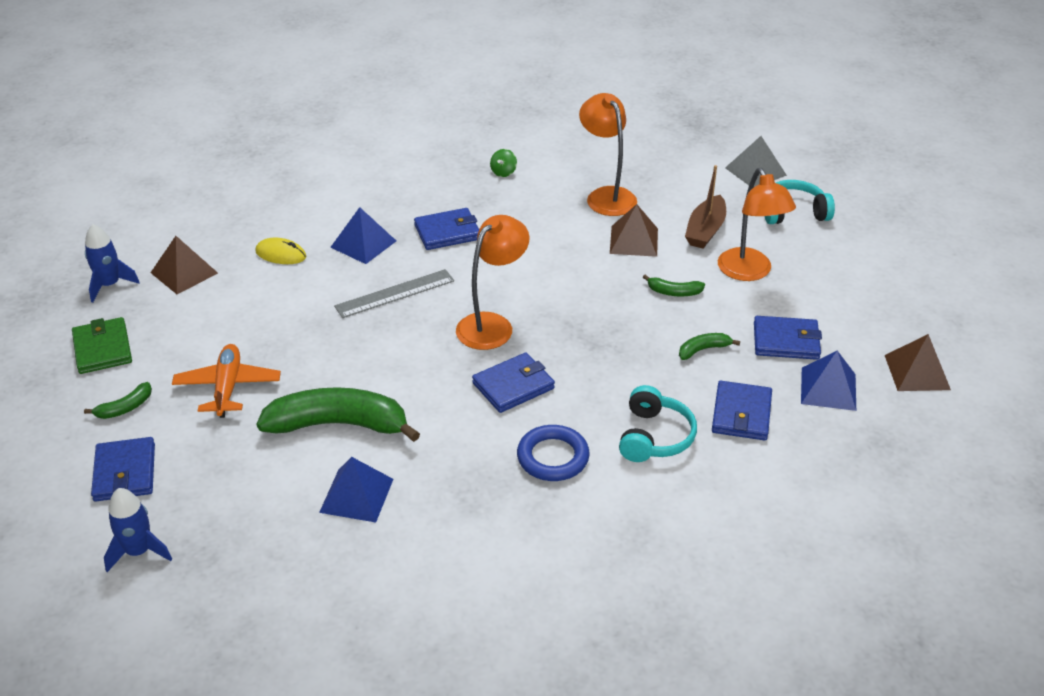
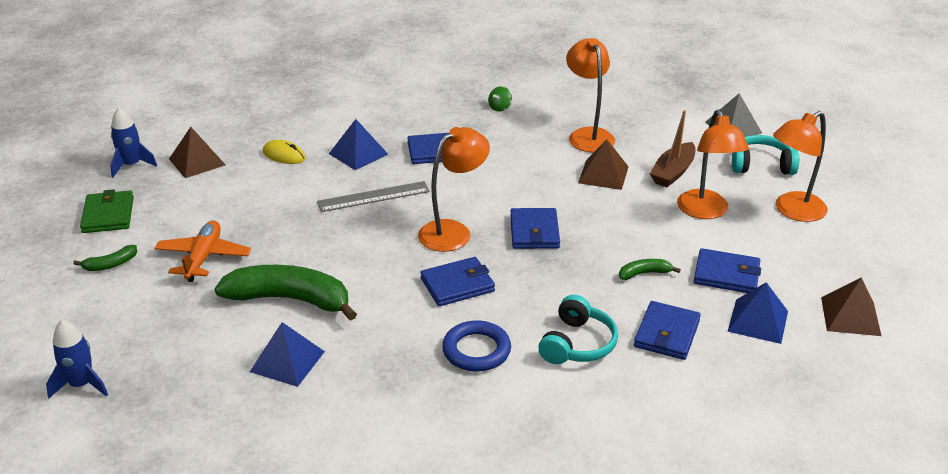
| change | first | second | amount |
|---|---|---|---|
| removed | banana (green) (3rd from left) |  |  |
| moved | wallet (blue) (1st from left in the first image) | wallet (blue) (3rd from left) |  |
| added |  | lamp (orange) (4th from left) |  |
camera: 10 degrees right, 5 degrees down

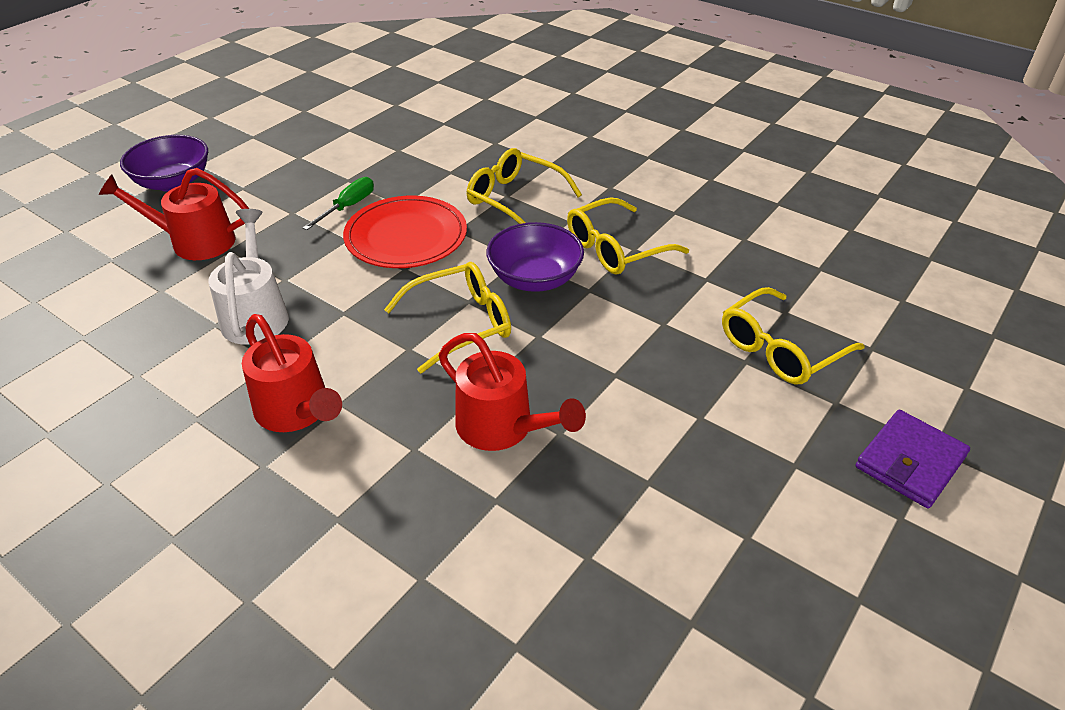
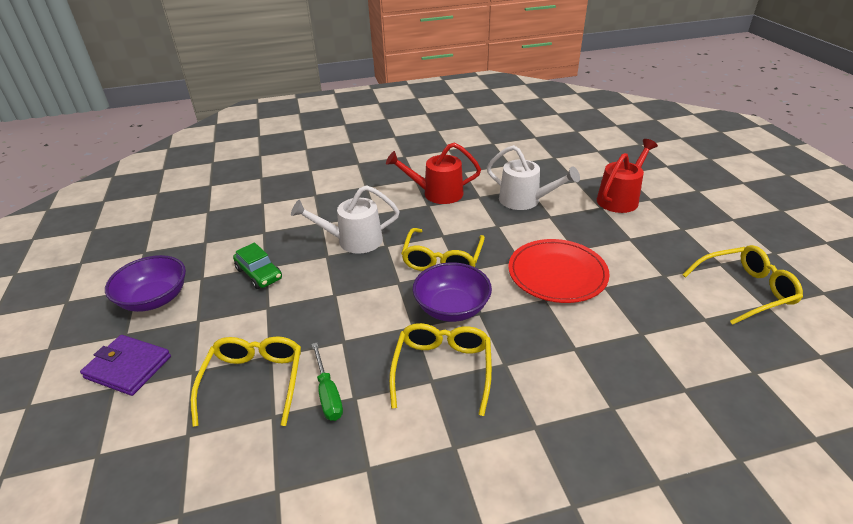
| change | first | second | amount |
|---|---|---|---|
| moved | bowl (purple) (1st from left) |  |  |
| moved | glasses (yellow) (2nd from left in the first image) | glasses (yellow) (4th from left) |  |
| moved | screwdriver (green) |  |  |
| recoloured | watering can (red) (3rd from left) | watering can (white) (1st from left) |  |
| turned | wallet (purple) |  | 60 degrees counterclockwise |
| added |  | car (green) |  |
camera: 130 degrees right, 5 degrees down

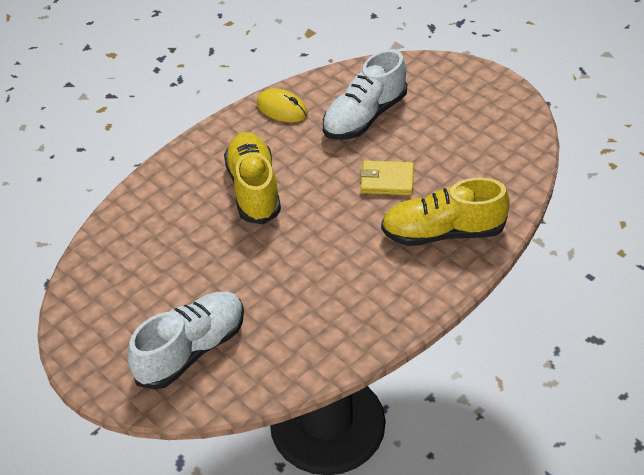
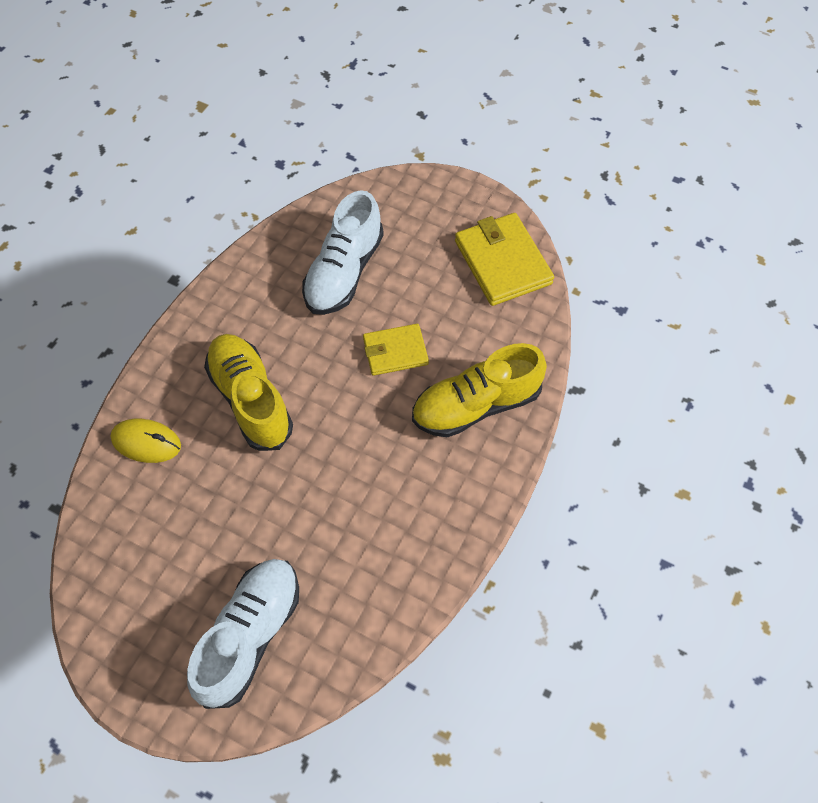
| change | first | second | amount |
|---|---|---|---|
| moved | mouse (yellow) |  |  |
| added |  | wallet (yellow) (2nd from left) |  |
camera: 20 degrees left, 15 degrees up

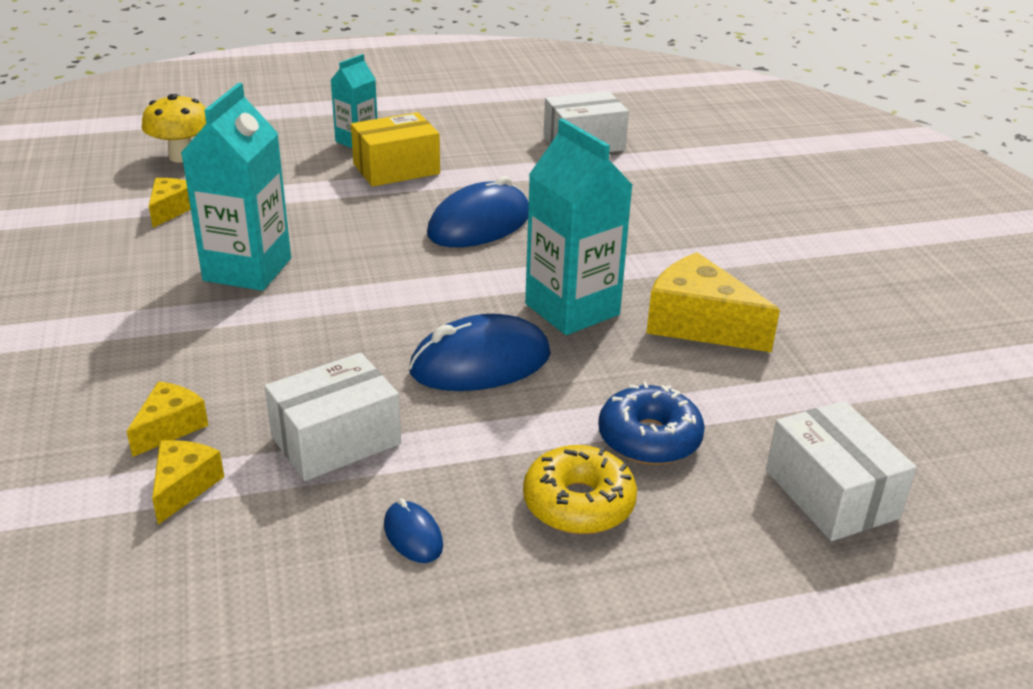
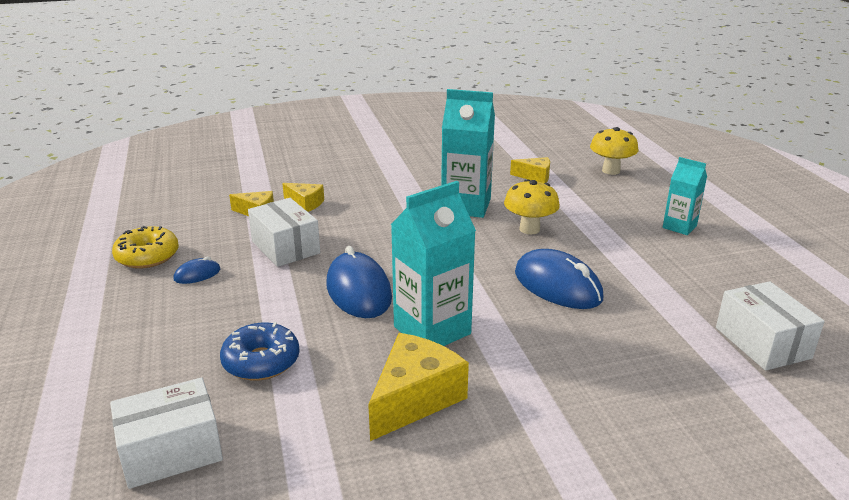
| change | first | second | amount |
|---|---|---|---|
| removed | box (yellow) |  |  |
| moved | donut (yellow) |  |  |
| added |  | mushroom (yellow) (1st from left) |  |
camera: 90 degrees right, 5 degrees down

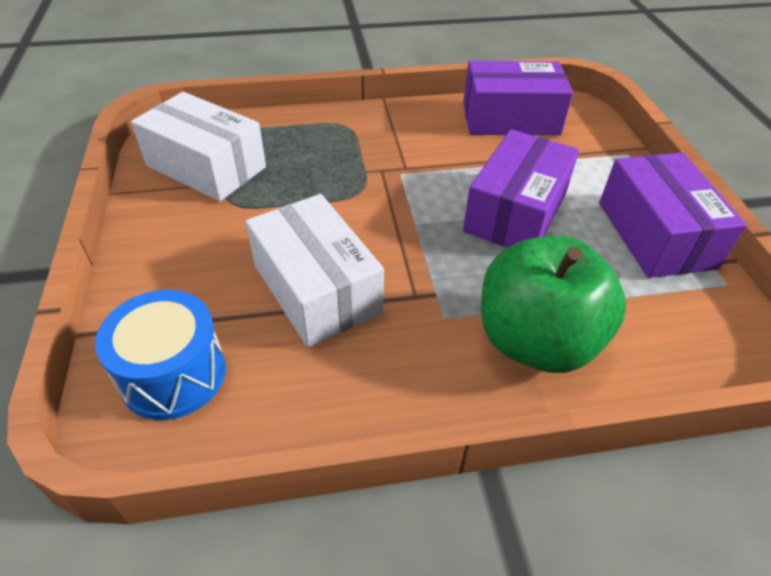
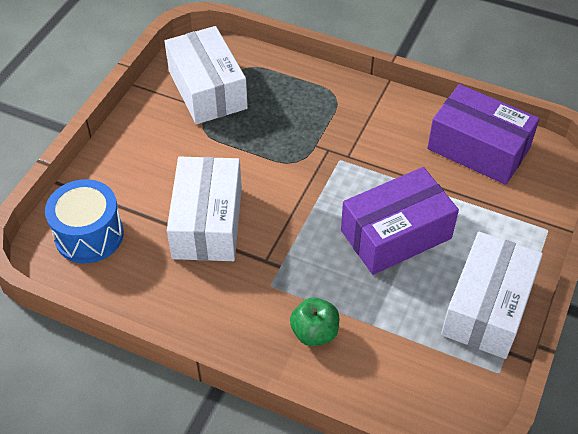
| change | first | second | amount |
|---|---|---|---|
| recoloured | box (purple) (3rd from left) | box (white) (3rd from left) |  |
| resized | apple (green) |  | x0.49 |
camera: 35 degrees right, 5 degrees up

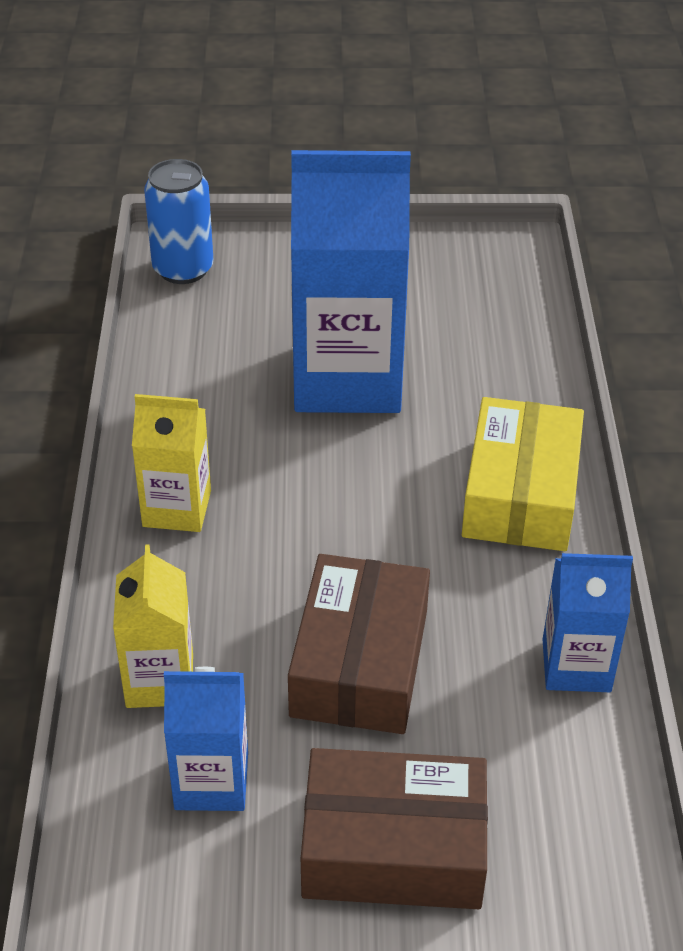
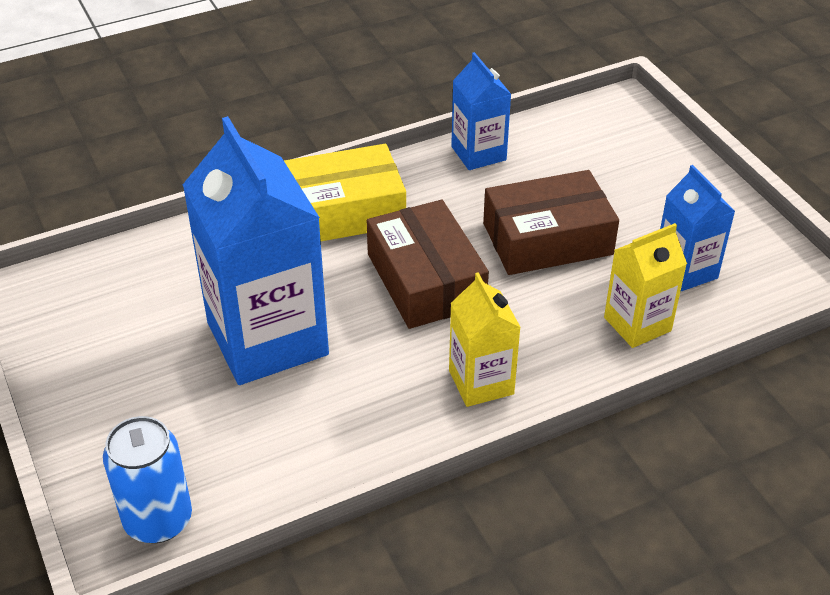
| change | first | second | amount |
|---|---|---|---|
| moved | box (brown) (2nd from left in the first image) | box (brown) (1st from left) |  |
camera: 115 degrees left, 0 degrees up

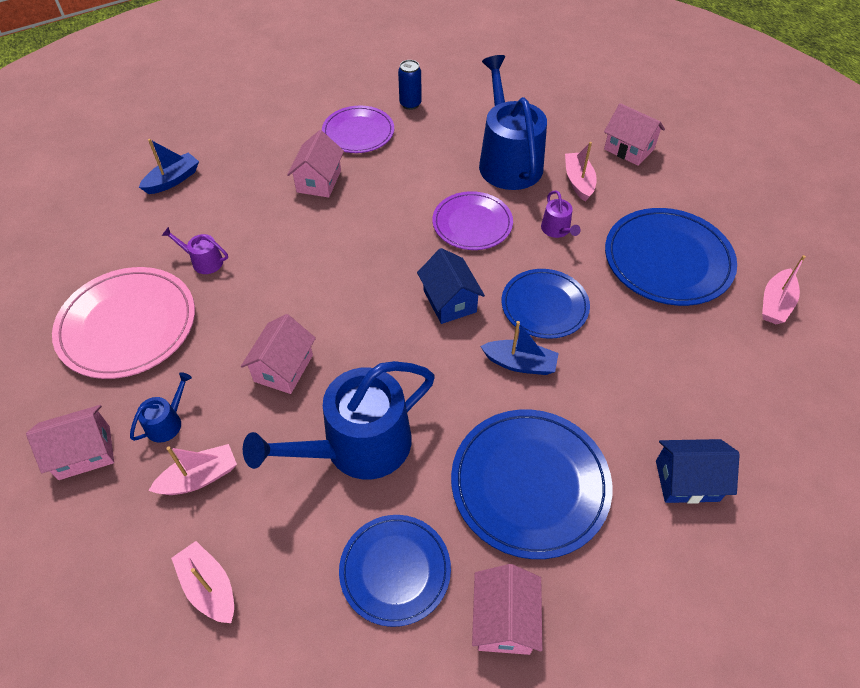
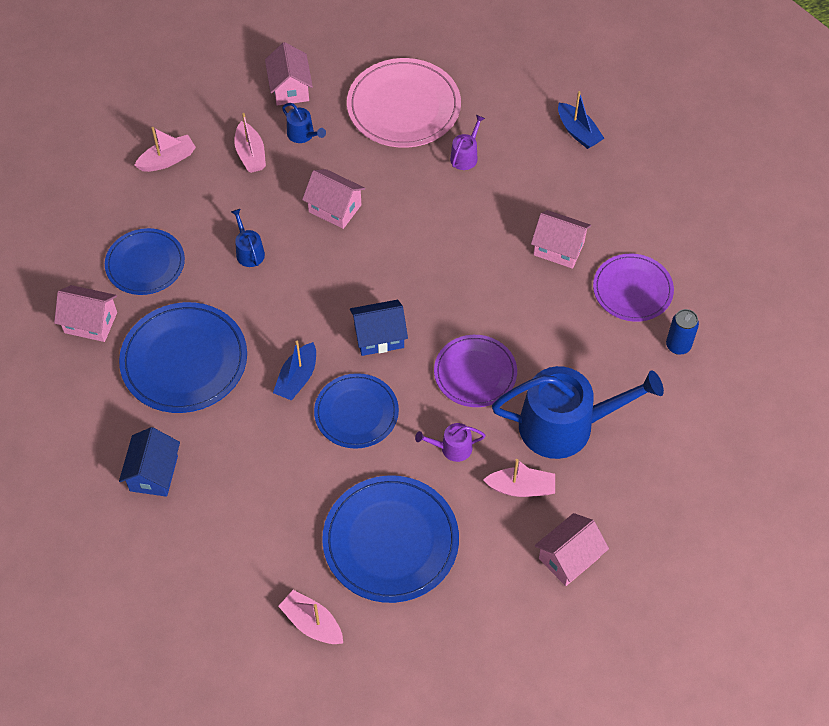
| change | first | second | amount |
|---|---|---|---|
| resized | watering can (blue) (2nd from left in the first image) | watering can (blue) (1st from left) | x0.42 |
camera: 100 degrees right, 5 degrees up

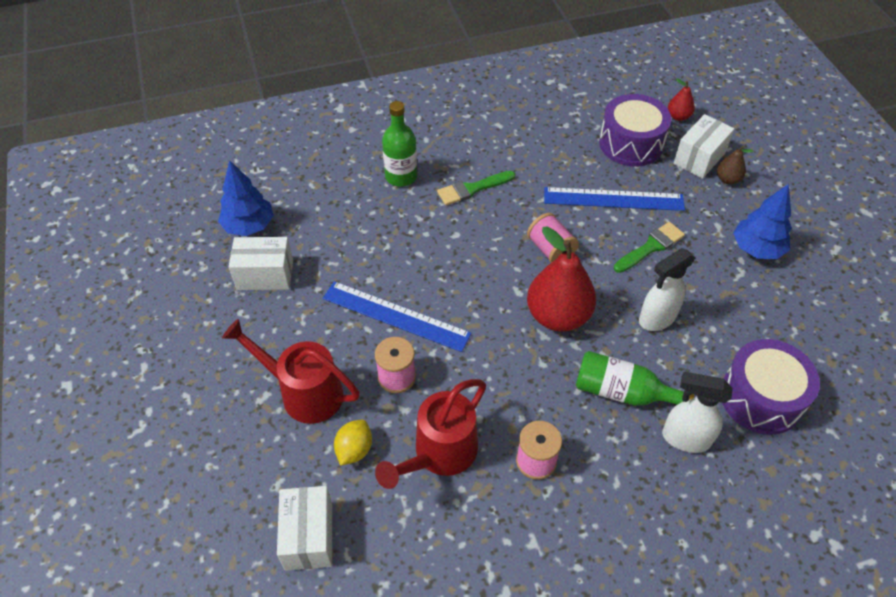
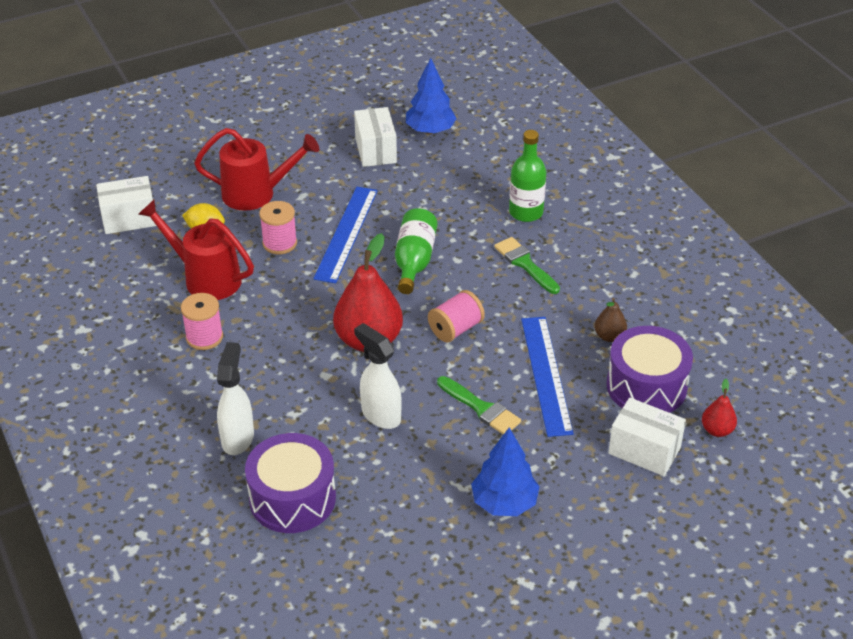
| change | first | second | amount |
|---|---|---|---|
| moved | pear (brown) |  |  |
| turned | watering can (red) (1st from left in the first image) | watering can (red) (2nd from left) | 75 degrees clockwise |
| moved | bottle (green) (2nd from left in the first image) | bottle (green) (1st from left) |  |
camera: 80 degrees right, 10 degrees down

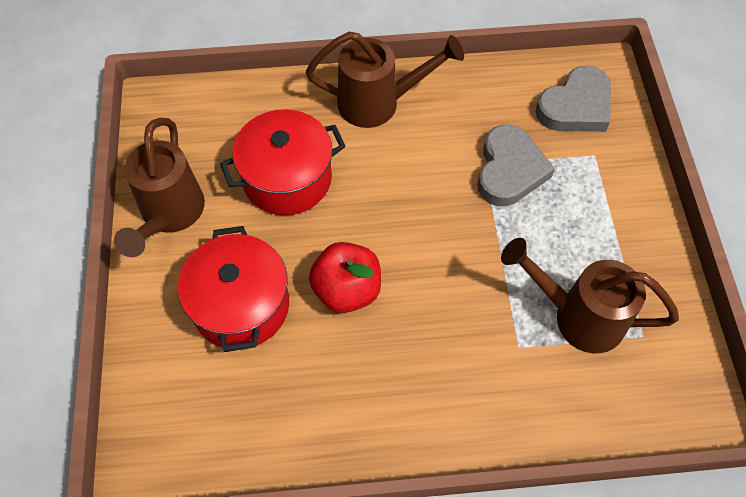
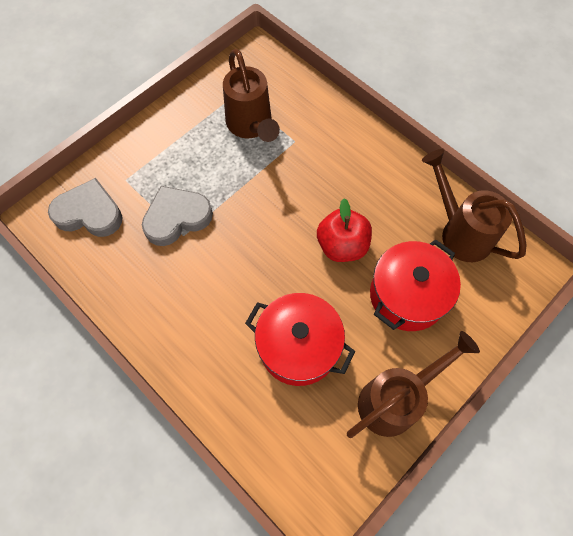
| change | first | second | amount |
|---|---|---|---|
| moved | watering can (brown) (2nd from left in the first image) | watering can (brown) (3rd from left) |  |
camera: 130 degrees left, 5 degrees up

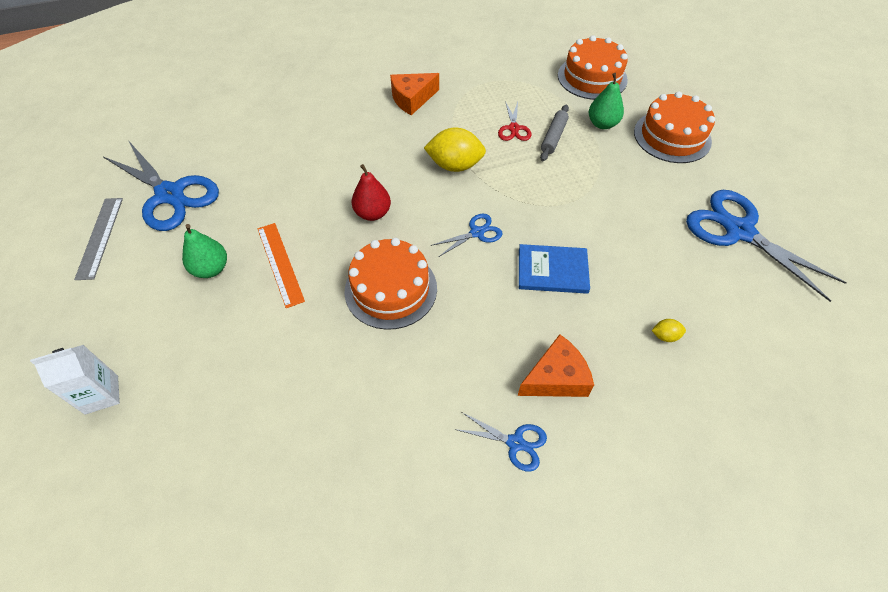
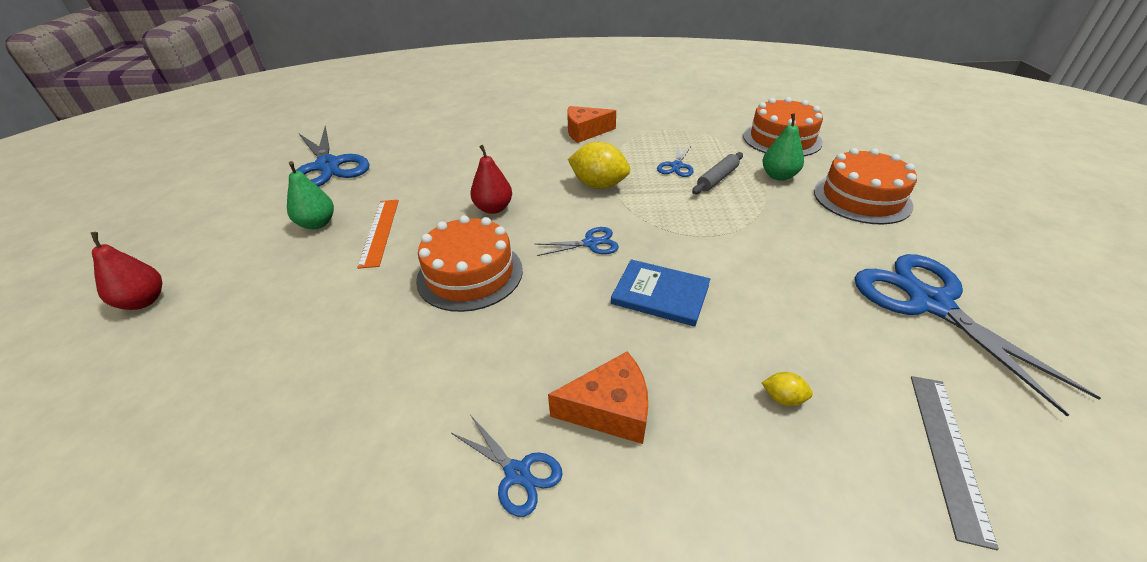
| change | first | second | amount |
|---|---|---|---|
| recoloured | scissors (red) | scissors (blue) (4th from left) |  |
| moved | ruler (grey) |  |  |
| replaced | carton (white) | pear (red) (1st from left) |  |
camera: 20 degrees right, 15 degrees down

